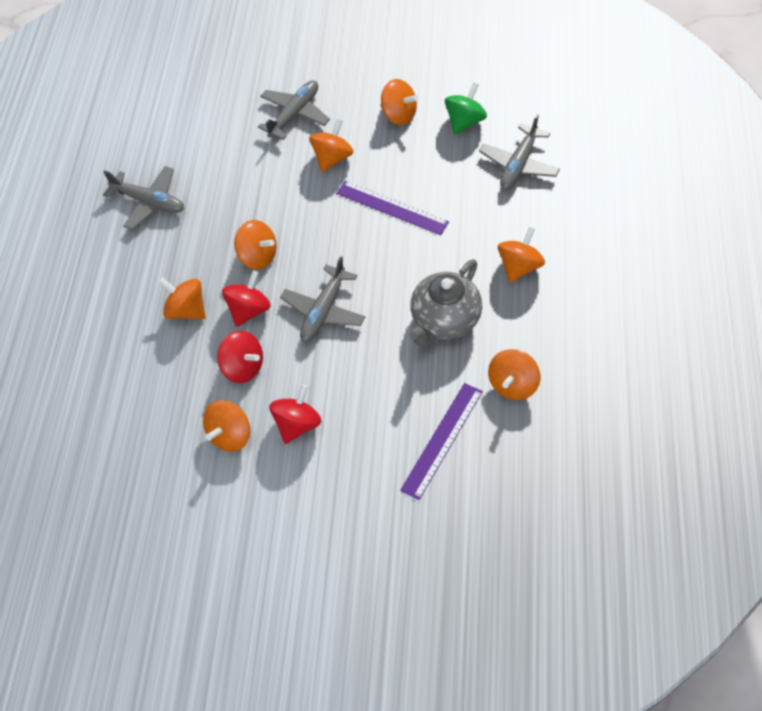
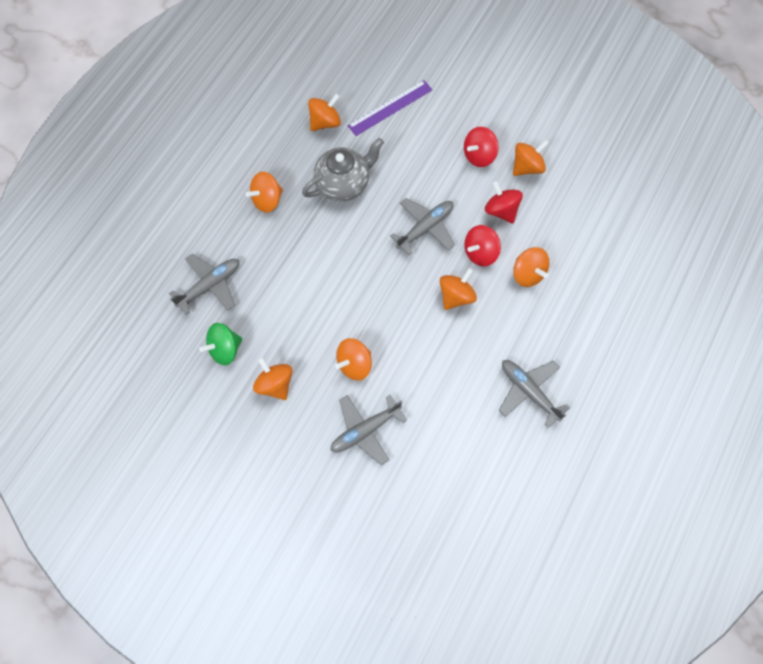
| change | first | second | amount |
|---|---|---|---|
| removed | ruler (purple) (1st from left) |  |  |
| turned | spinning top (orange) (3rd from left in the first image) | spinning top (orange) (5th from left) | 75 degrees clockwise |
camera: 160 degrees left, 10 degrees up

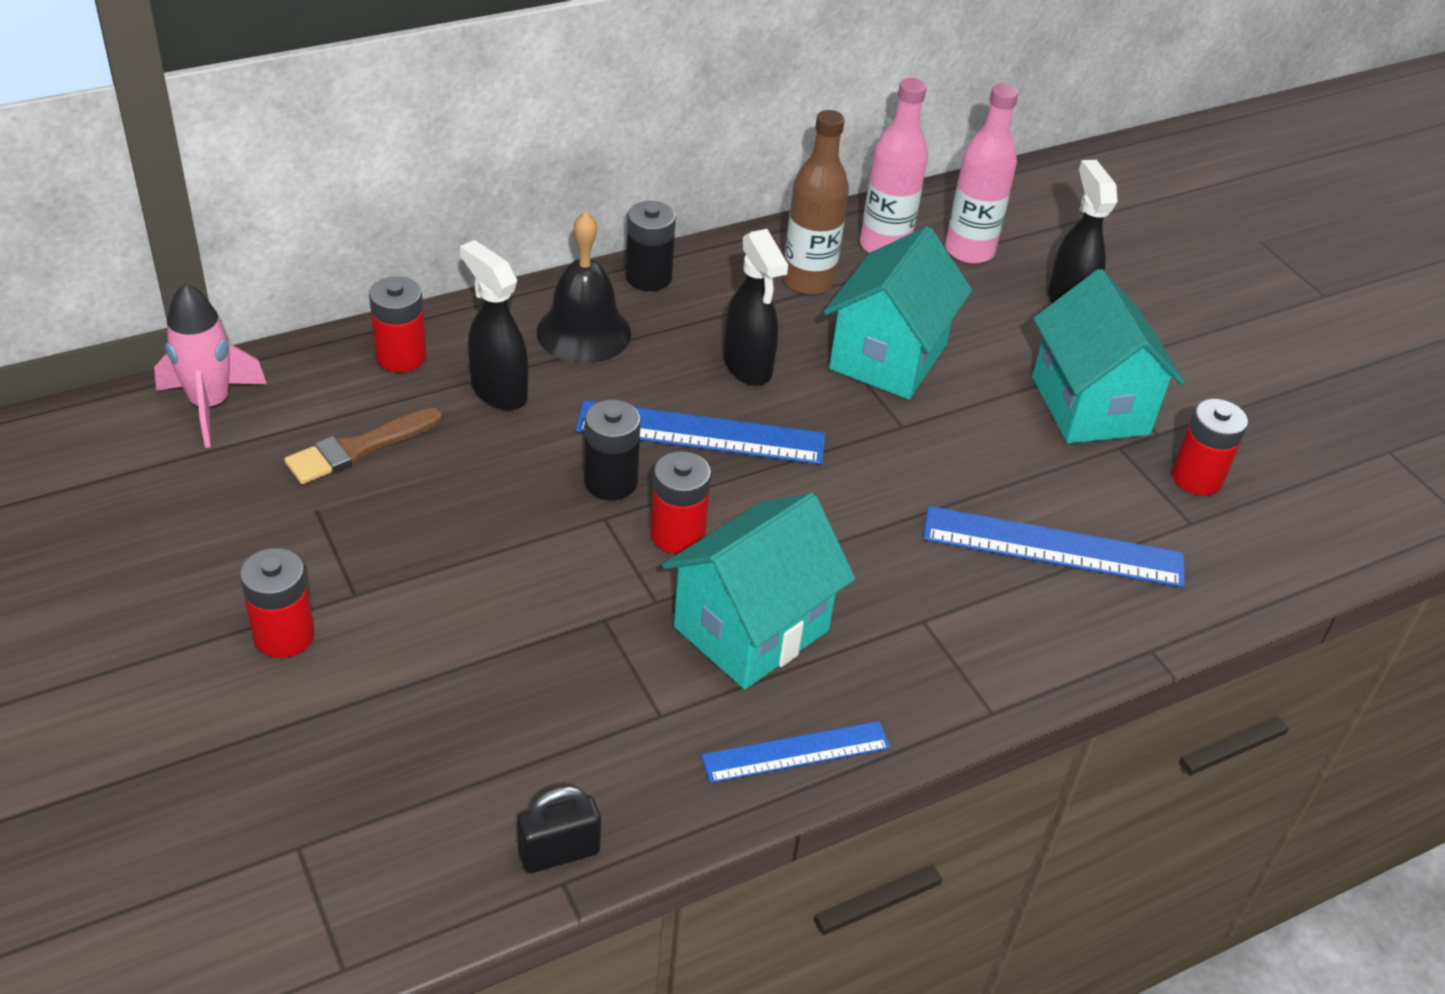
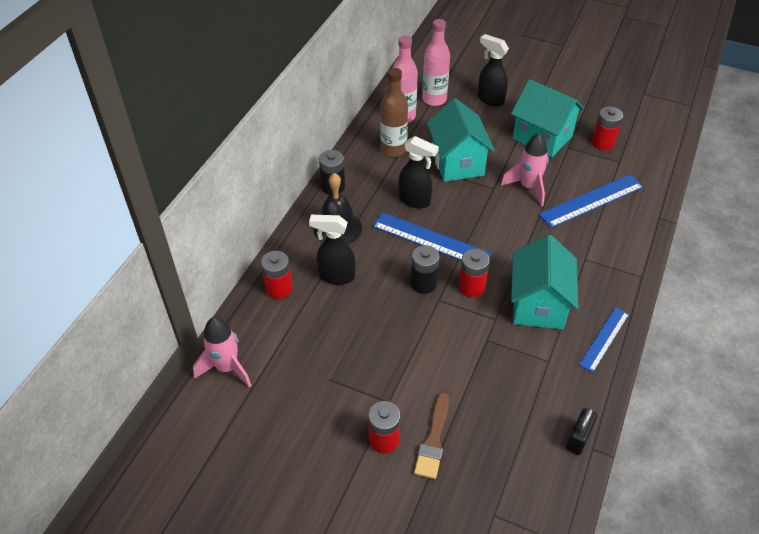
| change | first | second | amount |
|---|---|---|---|
| turned | ruler (blue) (1st from left) |  | 60 degrees clockwise |
| moved | brush (brown) |  |  |
| added |  | rocket (pink) (2nd from left) |  |
camera: 35 degrees left, 5 degrees up

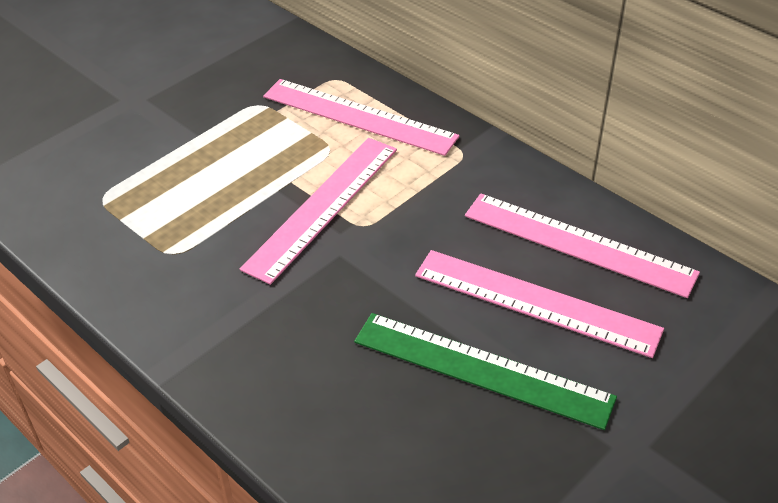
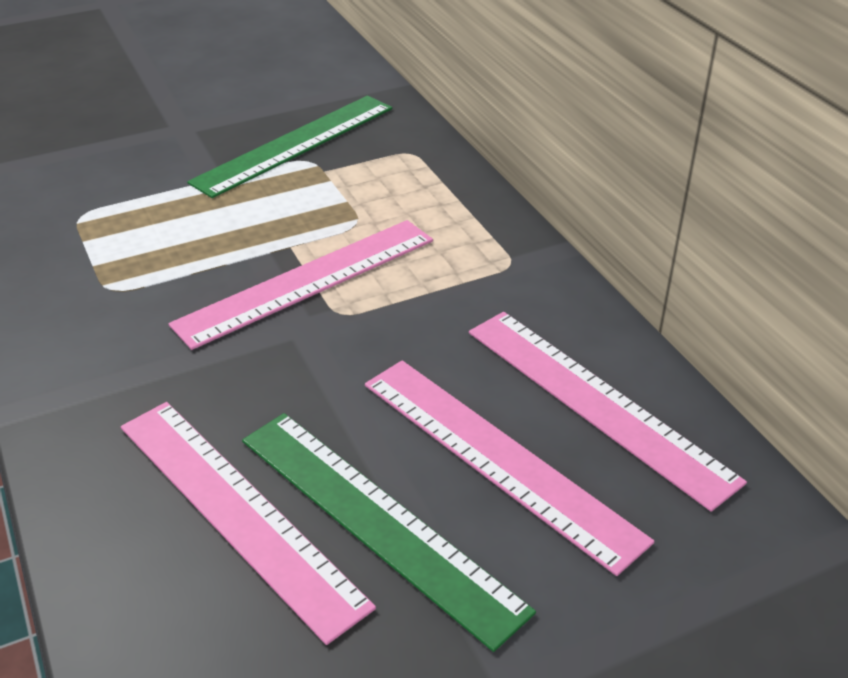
| change | first | second | amount |
|---|---|---|---|
| moved | ruler (pink) (2nd from left in the first image) | ruler (pink) (1st from left) |  |
| added |  | ruler (green) (1st from left) |  |
camera: 20 degrees right, 5 degrees down

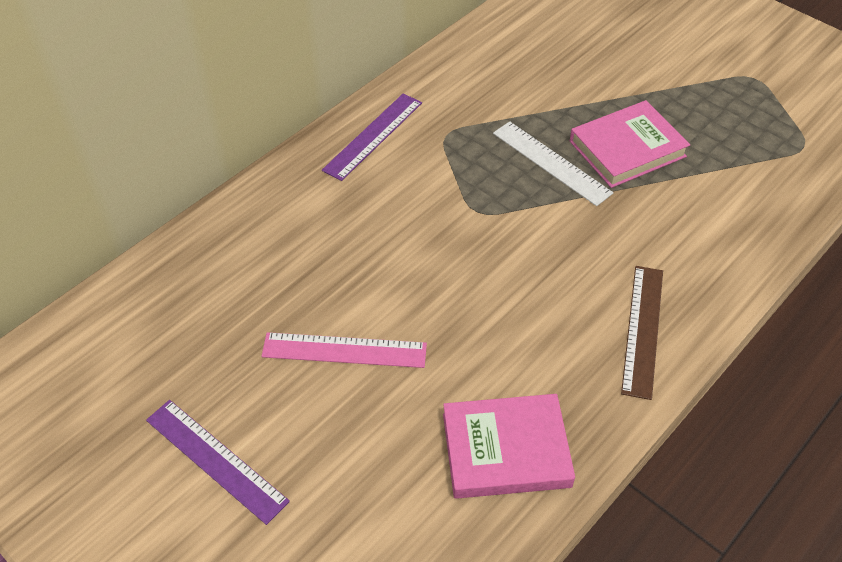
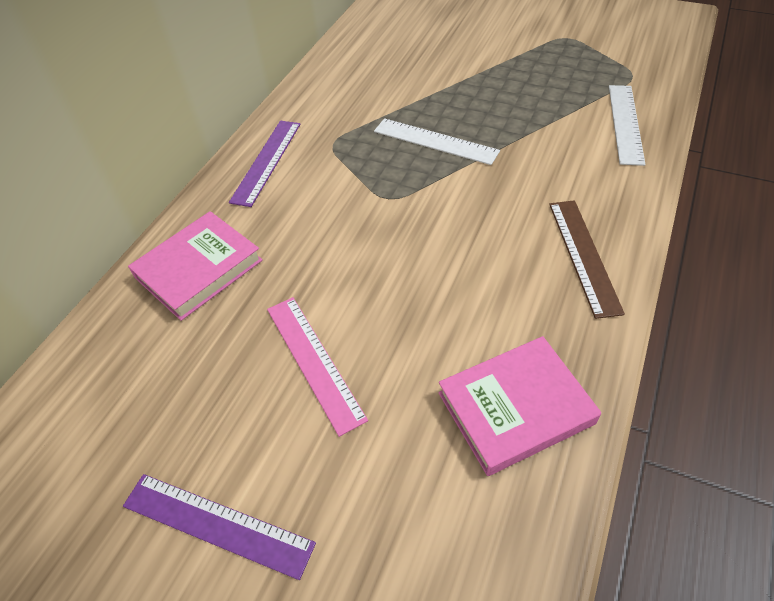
| change | first | second | amount |
|---|---|---|---|
| moved | book (pink) (2nd from left in the first image) | book (pink) (1st from left) |  |
| turned | ruler (pink) |  | 75 degrees clockwise |
| added |  | ruler (white) (2nd from left) |  |
camera: 15 degrees left, 0 degrees up

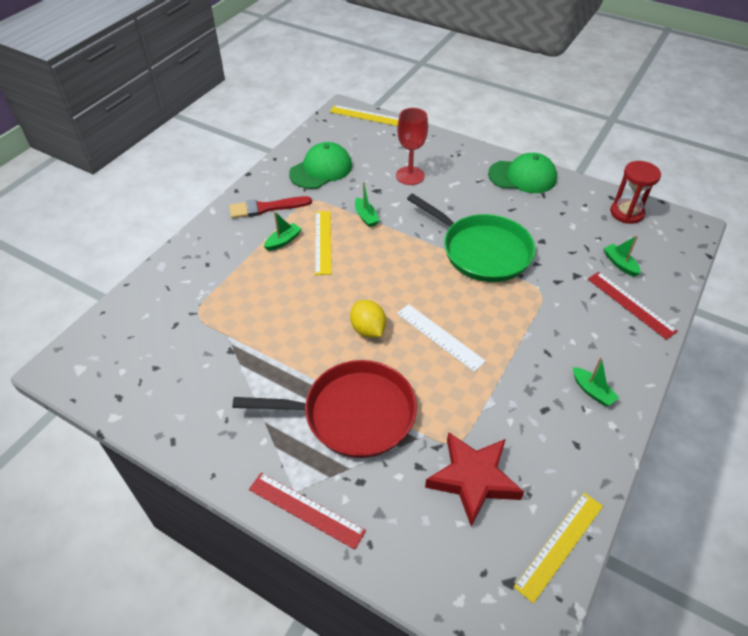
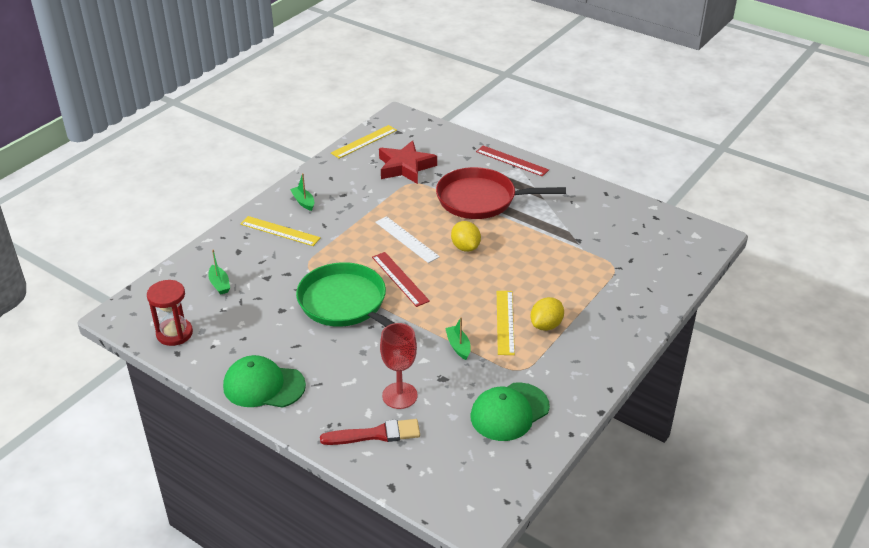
| change | first | second | amount |
|---|---|---|---|
| moved | ruler (yellow) (2nd from left in the first image) | ruler (yellow) (1st from left) |  |
| moved | brush (red) |  |  |
| replaced | boat (green) (1st from left) | lemon (yellow) (2nd from left) |  |
| moved | ruler (red) (2nd from left in the first image) | ruler (red) (1st from left) |  |
camera: 175 degrees left, 10 degrees down

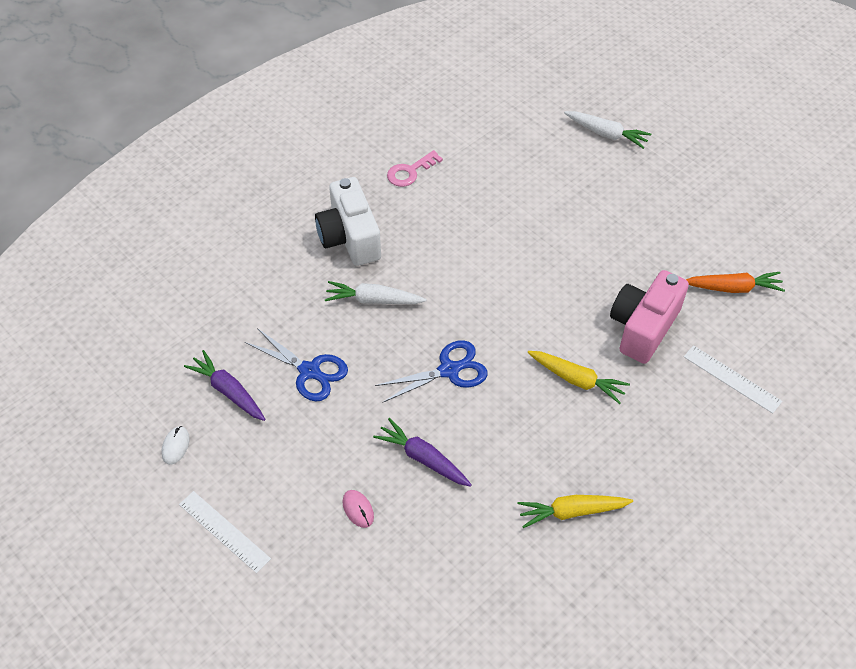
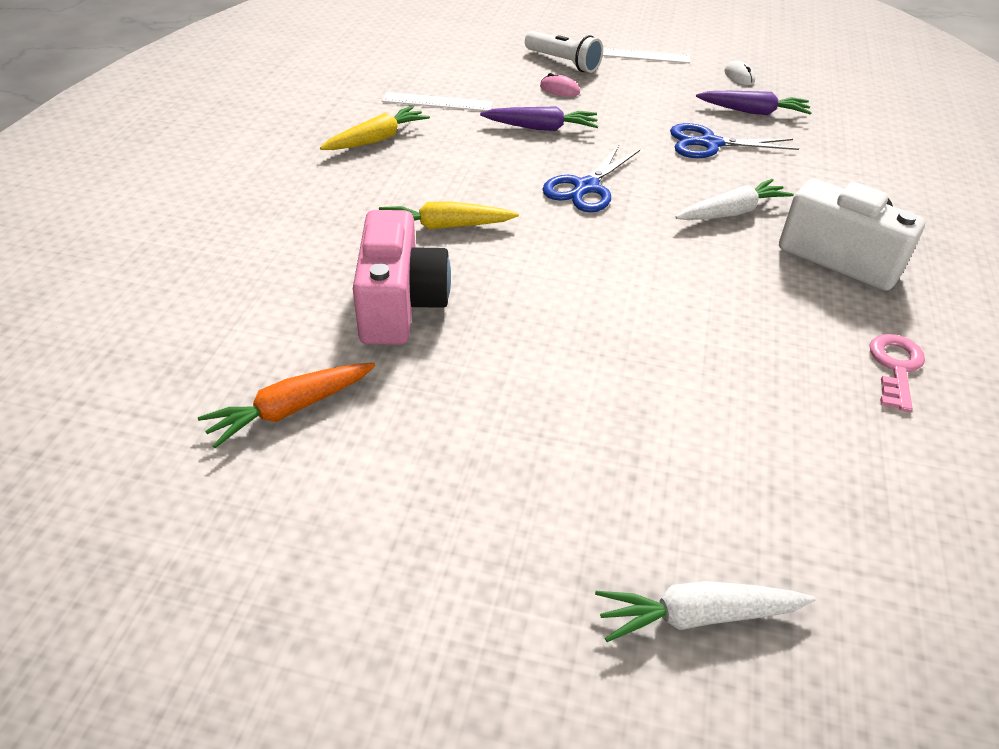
| change | first | second | amount |
|---|---|---|---|
| moved | ruler (white) (2nd from left in the first image) | ruler (white) (1st from left) |  |
| added |  | flashlight (white) |  |
camera: 145 degrees right, 10 degrees down

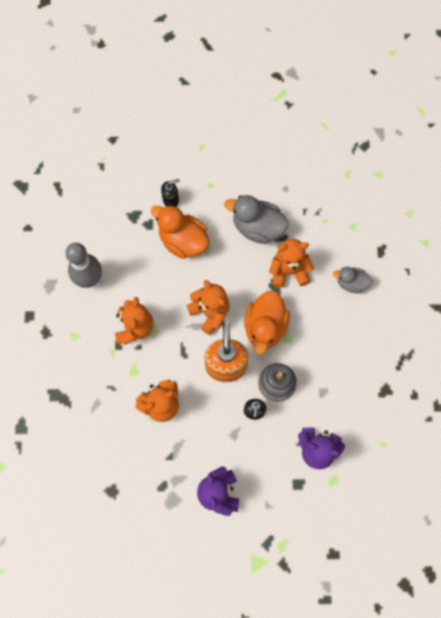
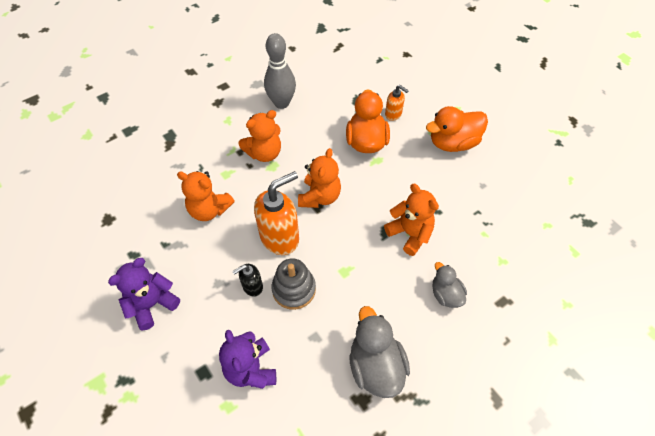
| change | first | second | amount |
|---|---|---|---|
| recoloured | soap dispenser (black) (1st from left) | soap dispenser (orange) (2nd from left) |  |
| moved | duck (grey) (1st from left) |  |  |
| moved | duck (orange) (2nd from left) |  |  |
camera: 55 degrees right, 15 degrees down

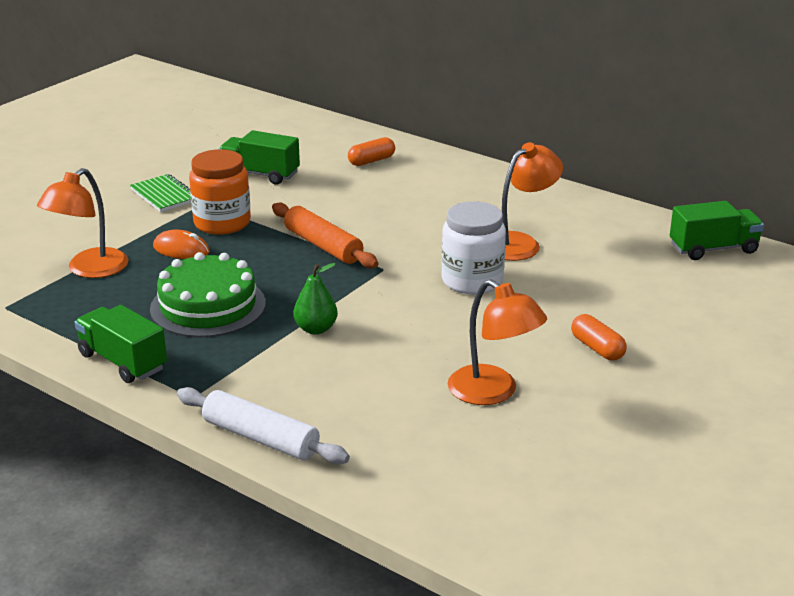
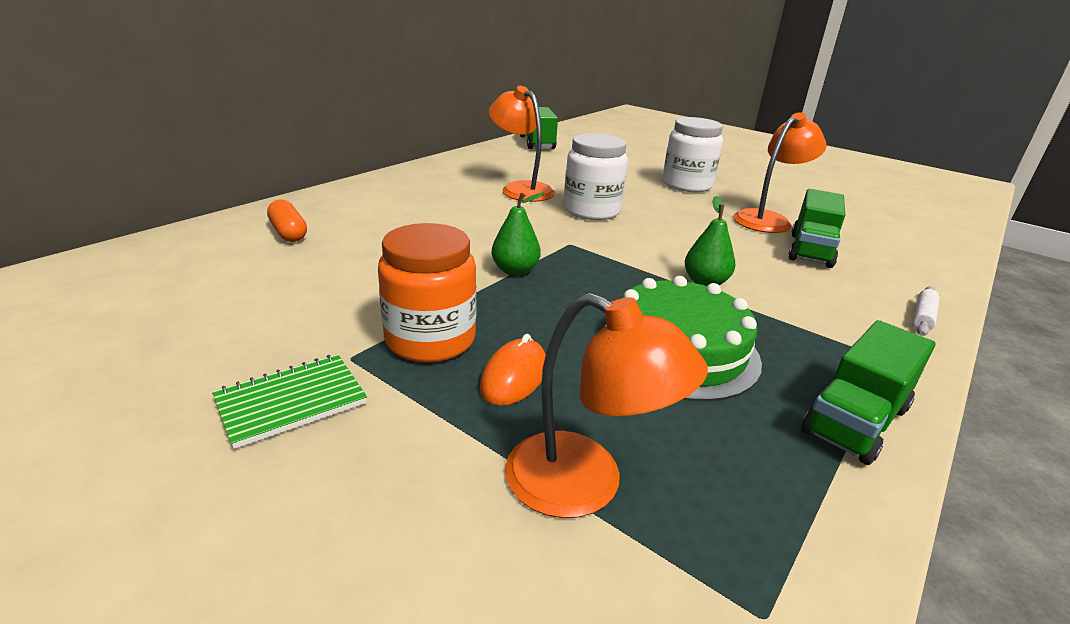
| change | first | second | amount |
|---|---|---|---|
| moved | truck (green) (2nd from left) |  |  |
| replaced | rolling pin (orange) | pear (green) (1st from left) |  |
| replaced | capsule (orange) (2nd from left) | jar (white) (2nd from left) |  |
| resized | rolling pin (white) |  | x0.52 |
camera: 90 degrees left, 0 degrees up

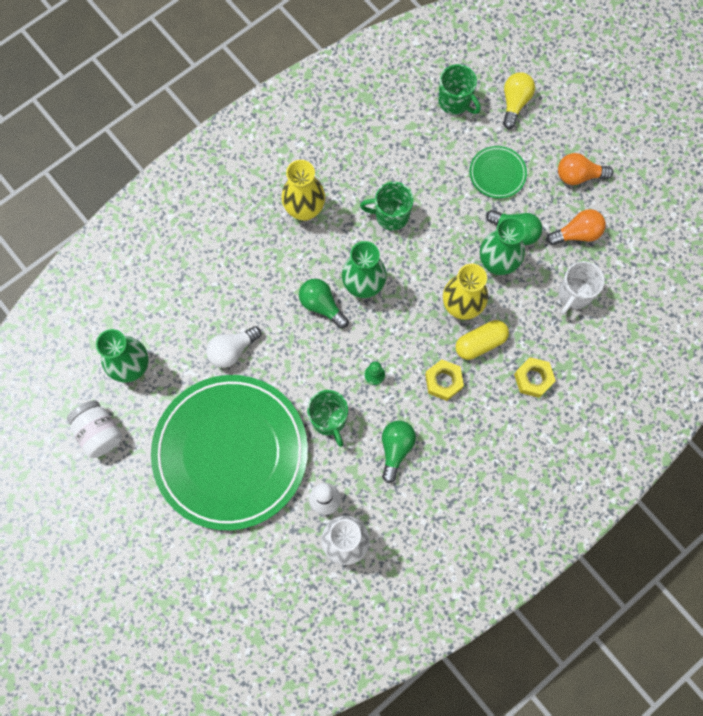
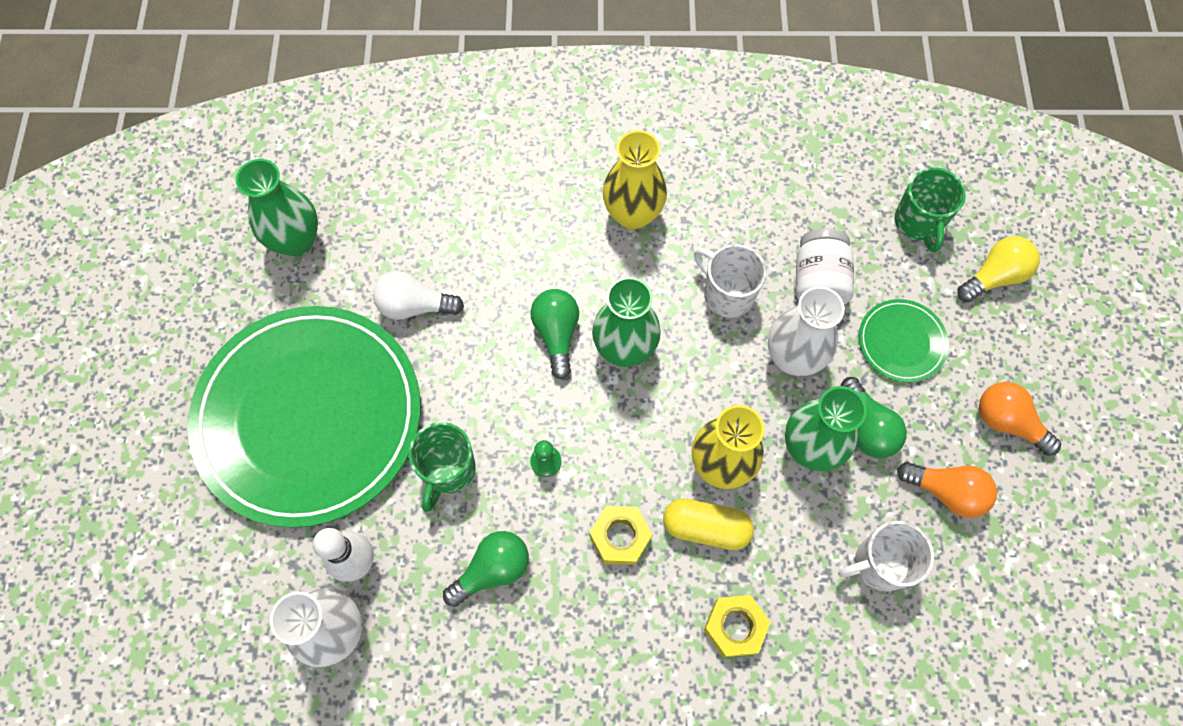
| change | first | second | amount |
|---|---|---|---|
| recoloured | mug (green) (2nd from left) | mug (white) (1st from left) |  |
| moved | jar (white) |  |  |
| added |  | vase (white) (2nd from left) |  |
camera: 40 degrees right, 5 degrees down

